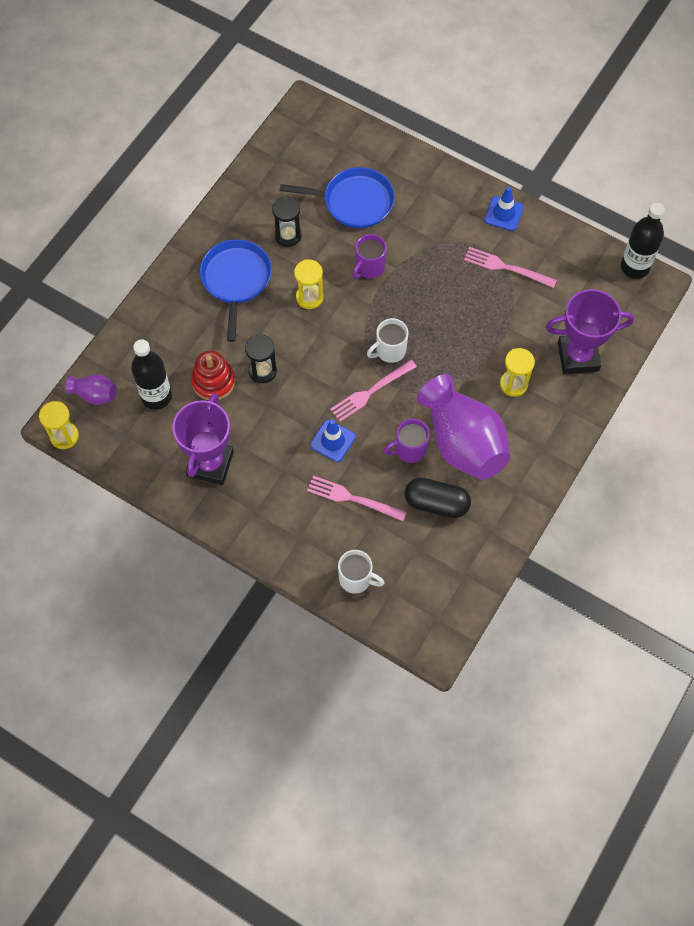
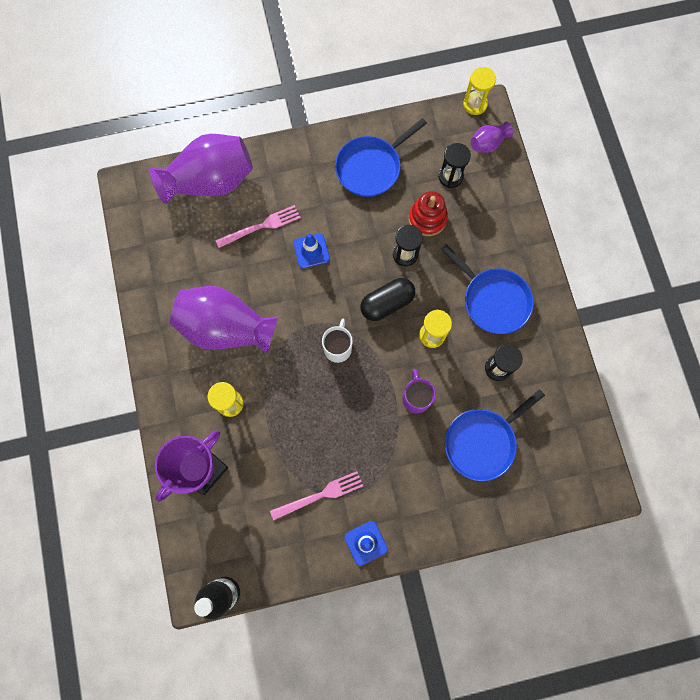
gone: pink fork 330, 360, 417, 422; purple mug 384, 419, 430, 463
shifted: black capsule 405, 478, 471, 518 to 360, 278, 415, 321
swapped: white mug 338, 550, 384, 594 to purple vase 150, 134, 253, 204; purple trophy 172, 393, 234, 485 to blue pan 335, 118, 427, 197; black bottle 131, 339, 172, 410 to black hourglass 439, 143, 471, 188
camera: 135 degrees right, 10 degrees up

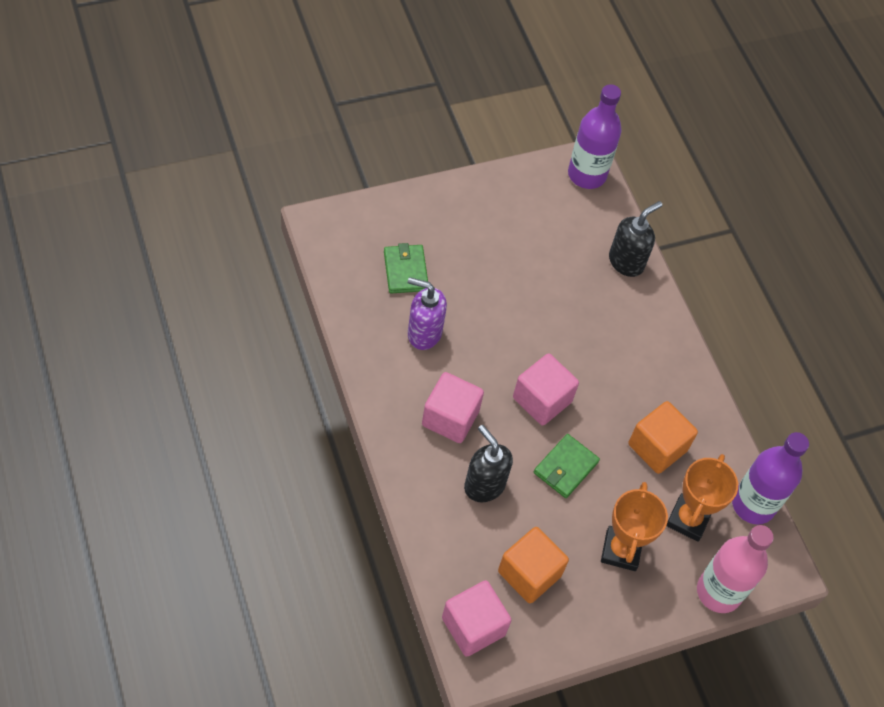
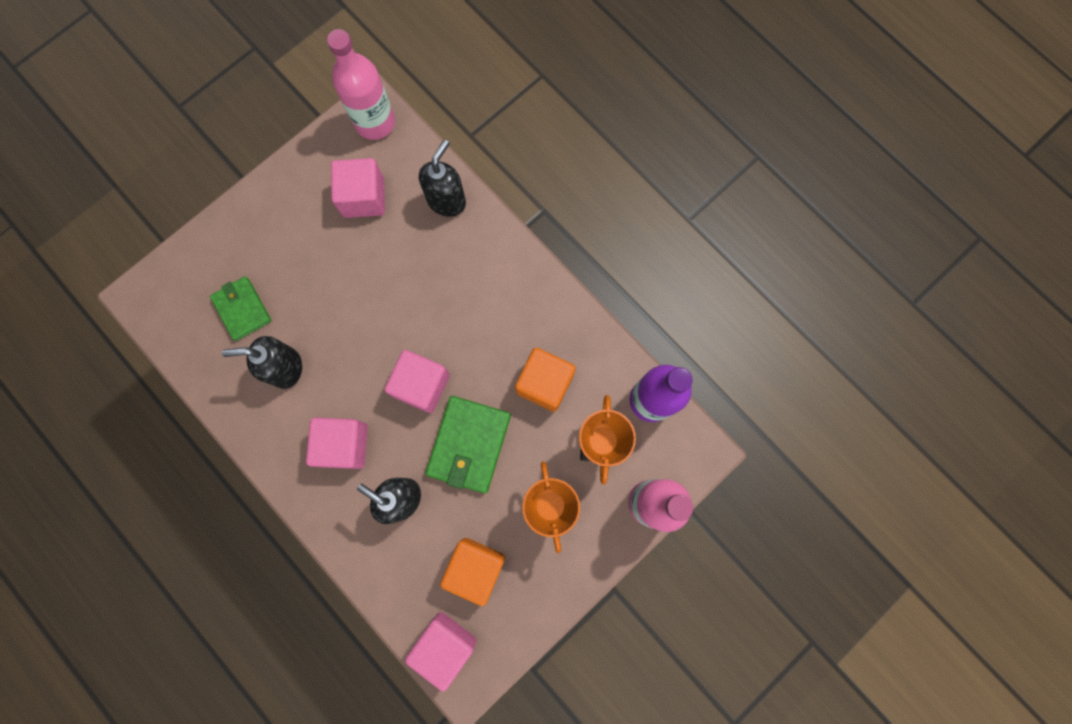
new: pink cube 331, 158, 385, 218
repainted: purple soap dispenser 407, 277, 447, 350 to black soap dispenser 222, 336, 302, 389; purple bottle 568, 84, 622, 189 to pink bottle 327, 29, 395, 140
scaled: green wallet 534, 434, 600, 498 = 425, 396, 511, 493 x1.51
camera: 15 degrees left, 20 degrees up

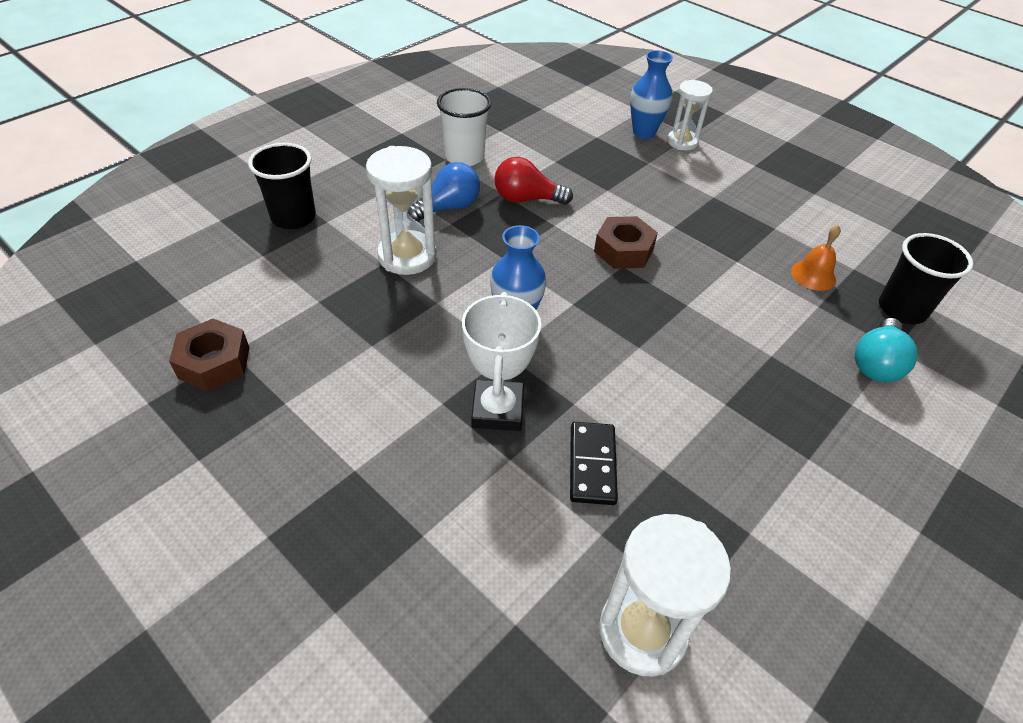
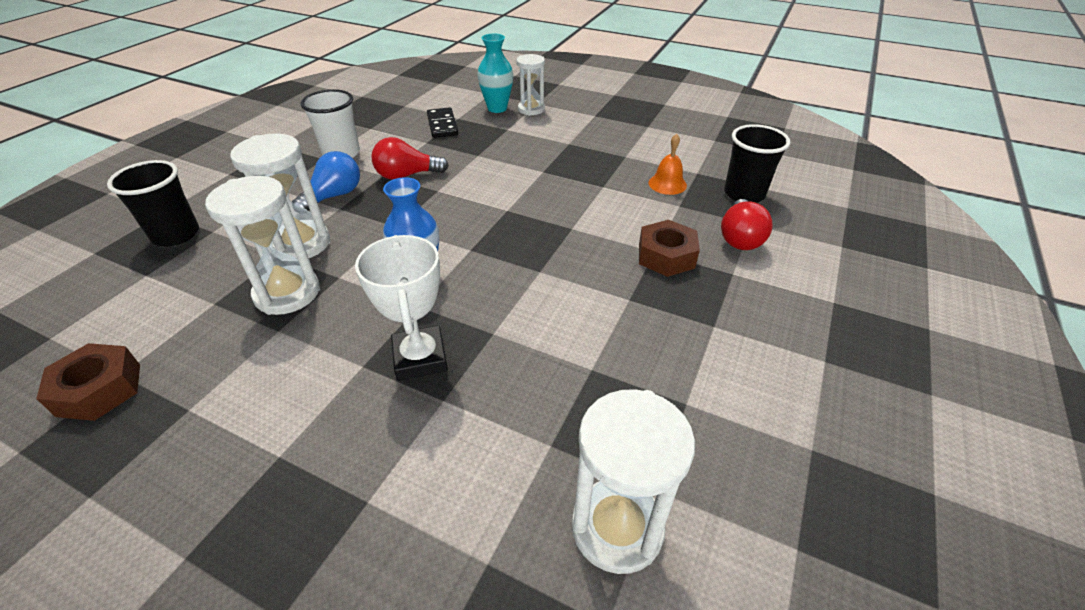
new: white hourglass 205, 176, 320, 315
shifted: black domino 570, 422, 618, 505 to 427, 107, 458, 138; brown nut 594, 216, 658, 269 to 639, 220, 700, 277
repainted: blue vase 630, 50, 673, 139 to turquoise vase 477, 34, 513, 113; turquoise light bulb 855, 318, 918, 382 to red light bulb 721, 199, 773, 250
camera: 15 degrees left, 5 degrees down

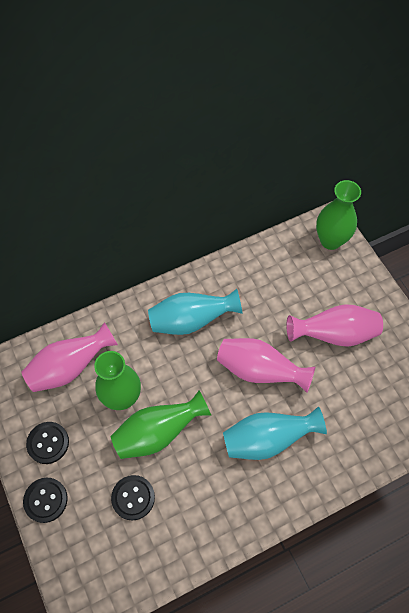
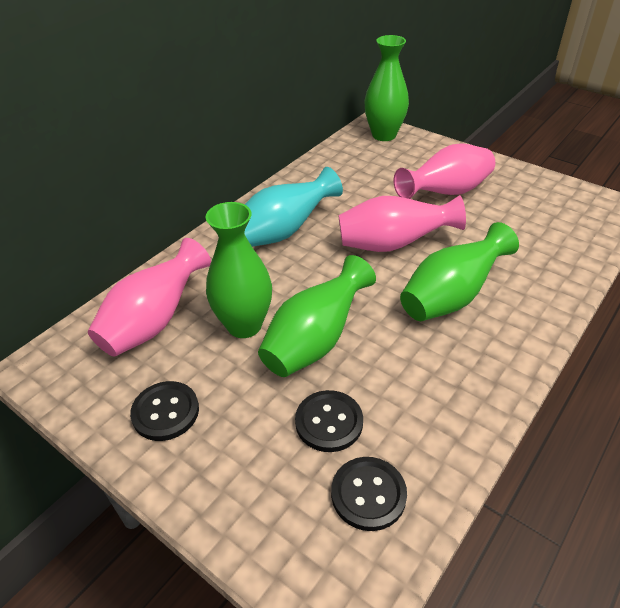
shifted: black button 23, 478, 68, 523 to 331, 457, 407, 531
repainted: turquoise vase 223, 406, 327, 460 to green vase 400, 222, 519, 321
camera: 25 degrees left, 20 degrees down

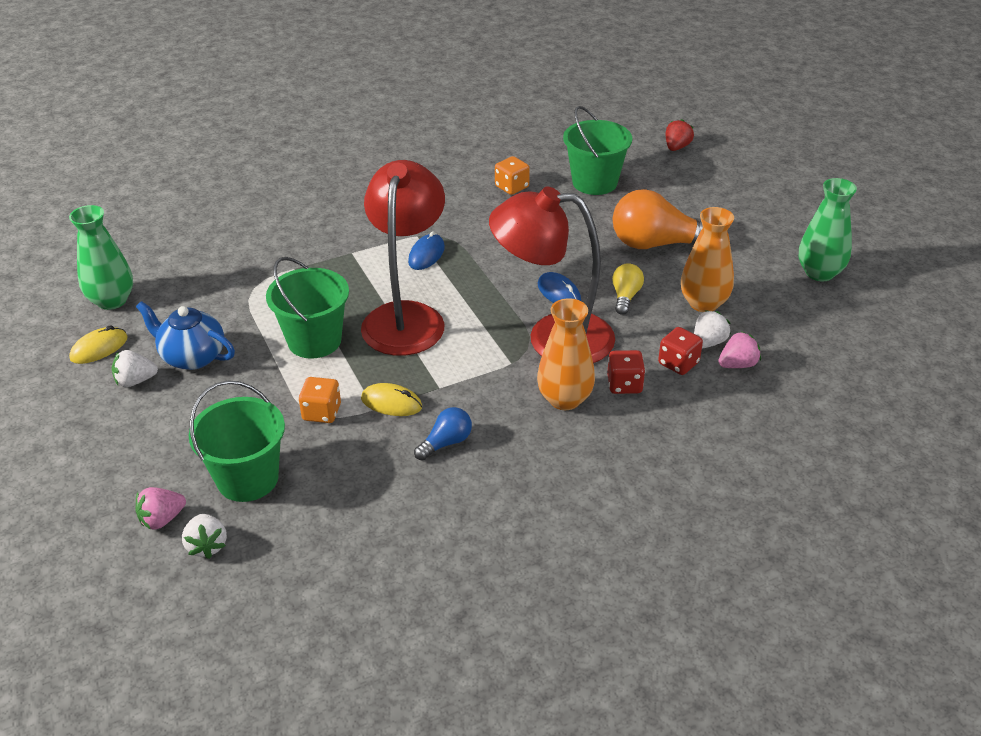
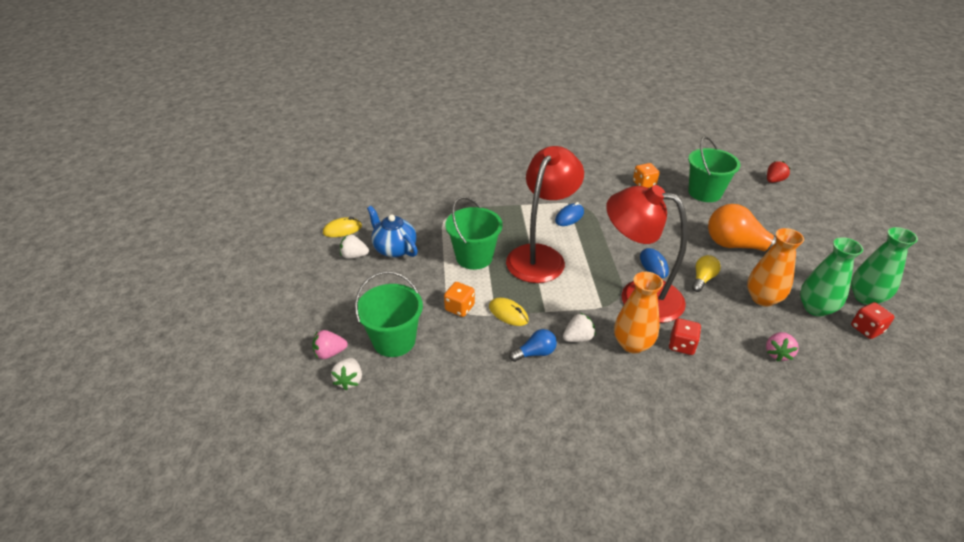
shifted: white strawberry 694, 310, 731, 349 to 563, 313, 596, 342; green vase 69, 205, 133, 310 to 800, 237, 863, 317; red dice 658, 327, 703, 375 to 851, 302, 894, 339
rotated: pink strawberry 718, 331, 761, 368 = 766, 332, 799, 362 120 degrees clockwise
camera: 20 degrees right, 0 degrees up

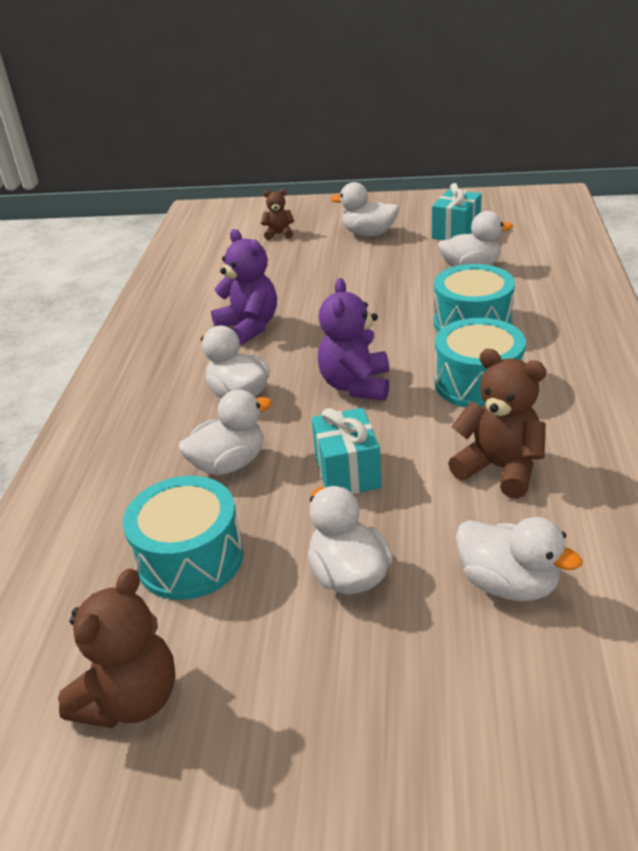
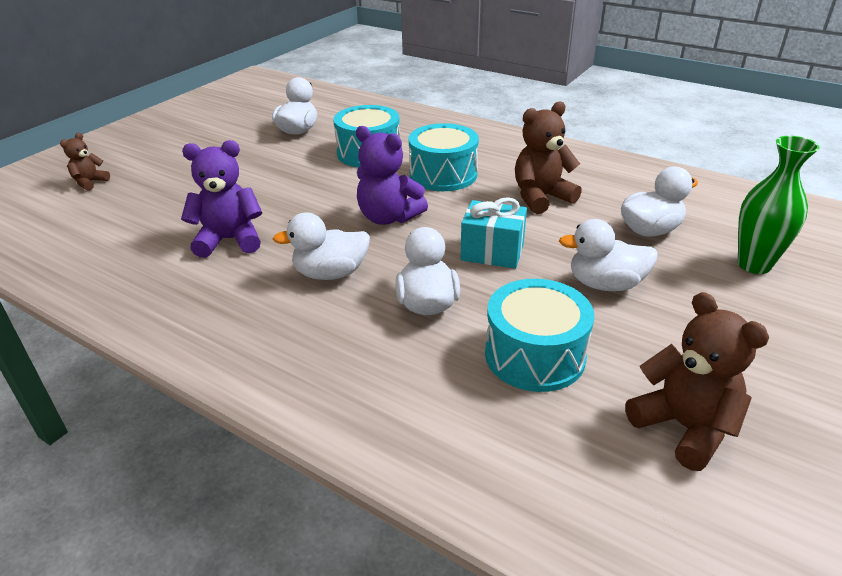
gone: white duck 331, 182, 399, 236; turquoise gift 432, 183, 482, 240
new: green vase 738, 136, 820, 274
camera: 65 degrees left, 0 degrees up

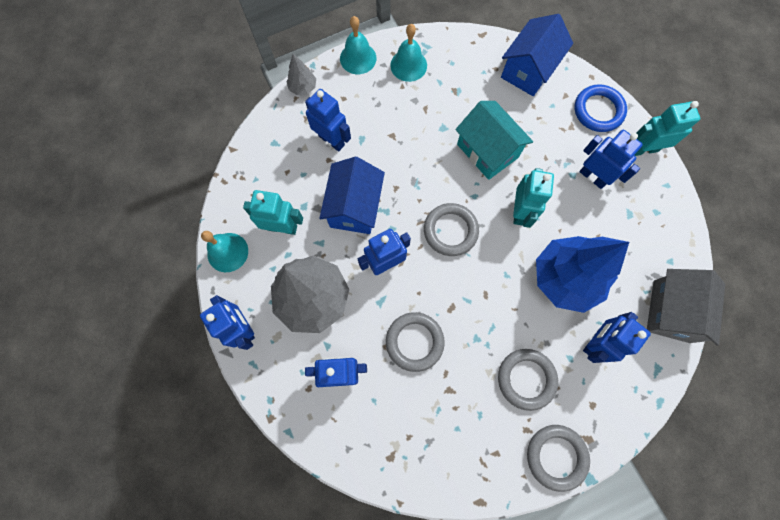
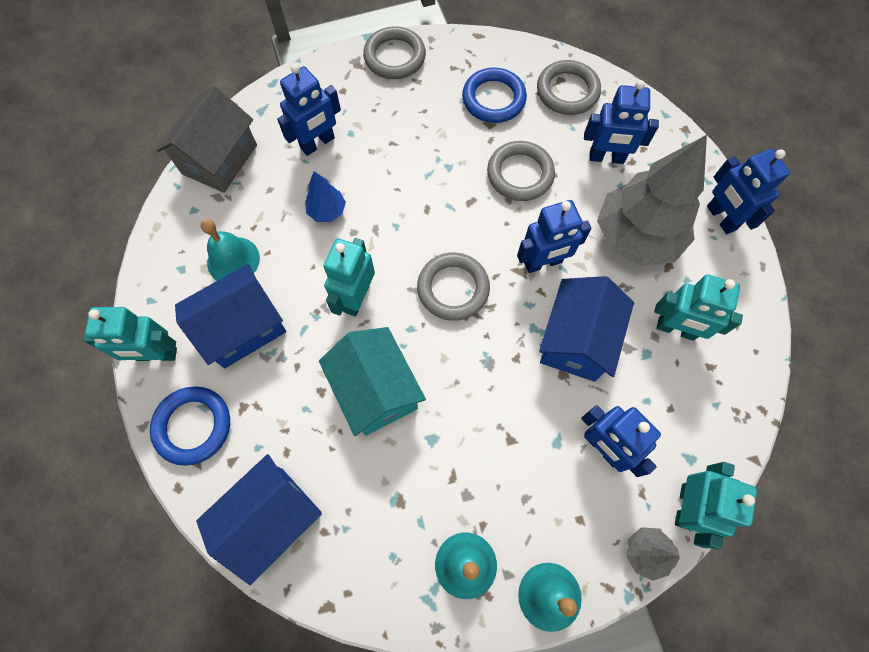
new: blue ring 462, 67, 527, 123; turquoise robot 675, 462, 757, 549
shifted: turquoise bell 201, 231, 248, 272 to 200, 219, 260, 281; grey ring 498, 349, 558, 411 to 537, 60, 601, 115
swapped: blue robot 579, 130, 643, 189 to blue house 175, 264, 286, 368
scaled: blue tree 536, 236, 629, 313 = 305, 171, 346, 222 x0.44
camera: 170 degrees left, 5 degrees down

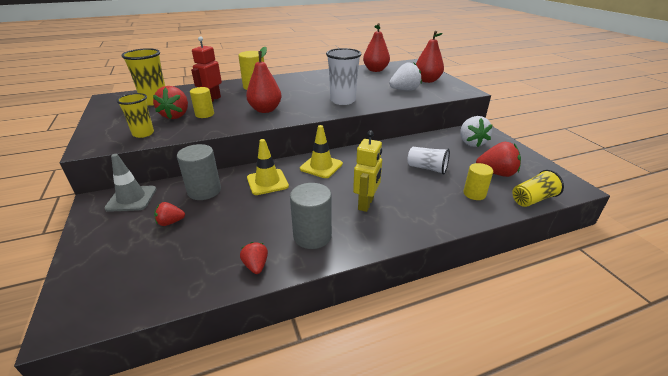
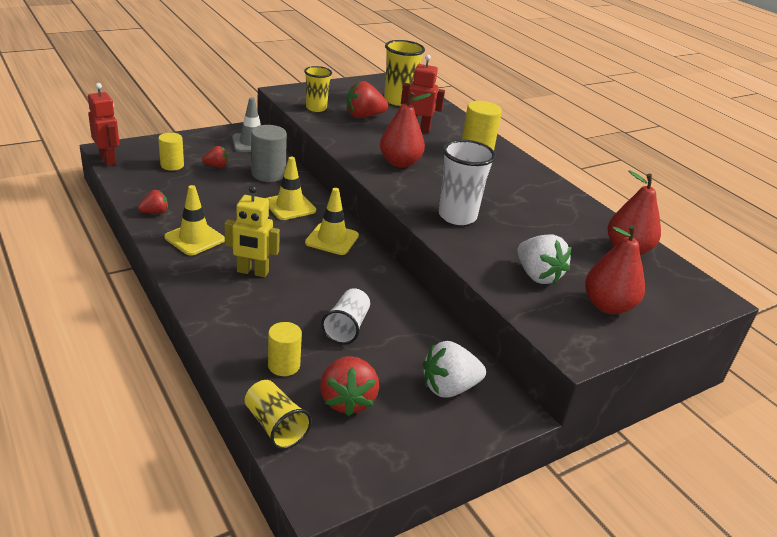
new: red robot 88, 83, 120, 166
shifted: yellow cylinder 190, 87, 214, 118 to 158, 132, 184, 171
swapped: grey cylinder 290, 183, 332, 249 to yellow traffic cone 164, 185, 225, 256
rotated: red strawberry 154, 202, 185, 226 = 202, 146, 228, 168 105 degrees clockwise
camera: 75 degrees right, 0 degrees up

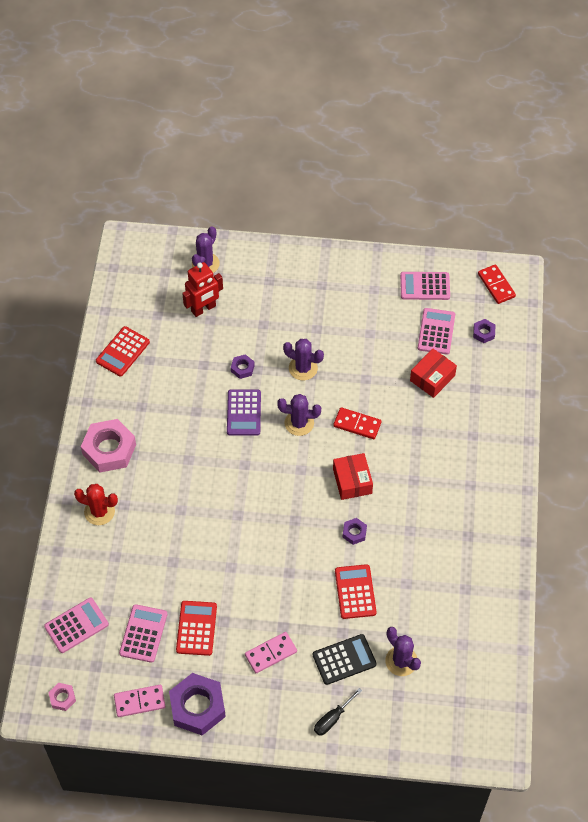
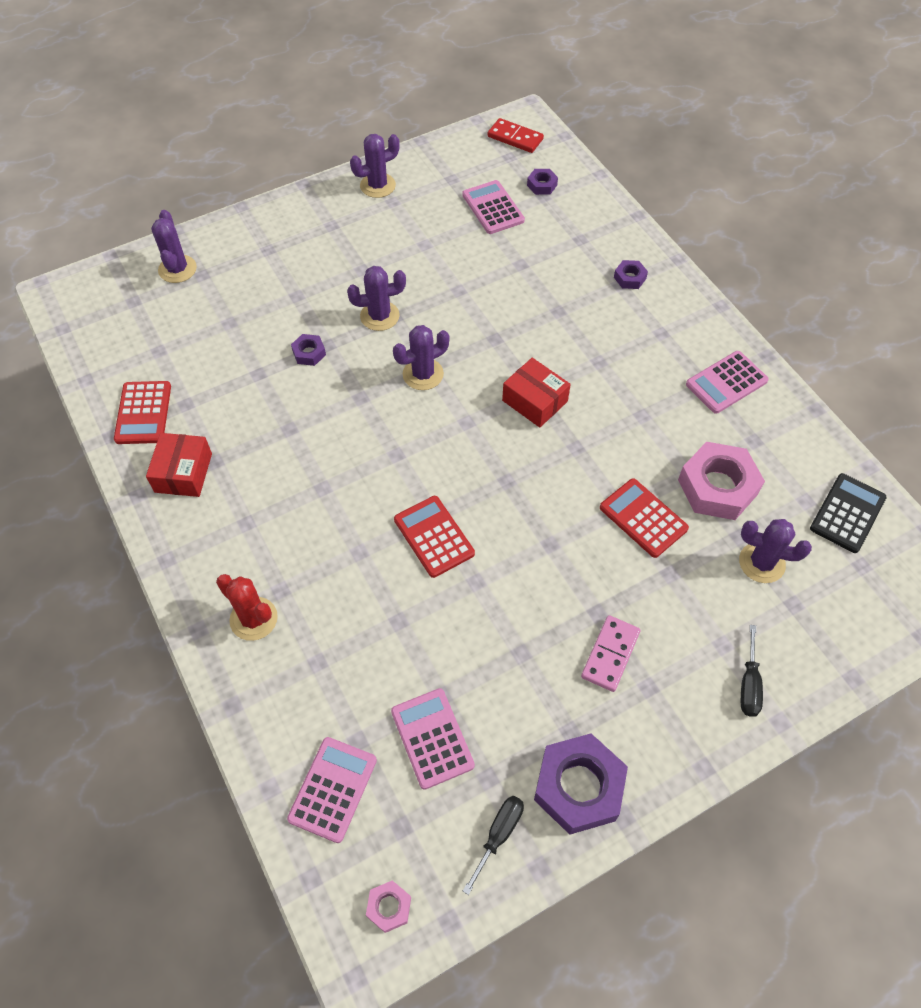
gone: red robot 182, 262, 223, 317; purple calculator 227, 389, 261, 436; red domino 333, 407, 381, 439
new: purple cactus 350, 134, 400, 198
shifted: red box 410, 349, 457, 398 to 146, 433, 212, 497; red calculator 176, 601, 217, 656 to 394, 496, 475, 578; purple nut 343, 518, 367, 545 to 614, 260, 648, 289; pink nut 81, 419, 136, 472 to 678, 442, 765, 520; pink calculator 400, 272, 450, 300 to 686, 351, 769, 414; black calculator 313, 634, 377, 685 to 810, 473, 887, 553
swapped: pink domino 114, 685, 166, 717 to black screwdriver 463, 796, 524, 895
rotated: red cactus 74, 484, 118, 525 = 216, 574, 278, 641 60 degrees clockwise
camera: 35 degrees left, 0 degrees up

